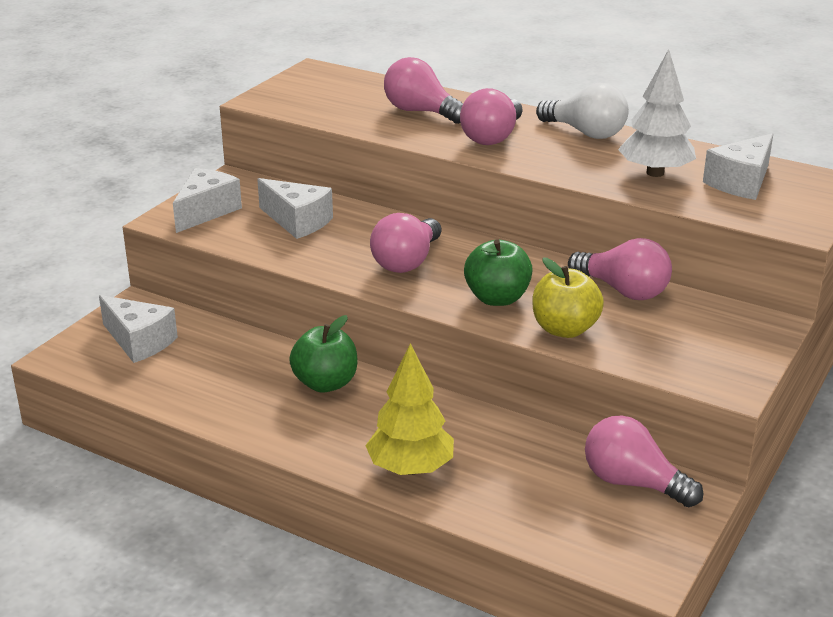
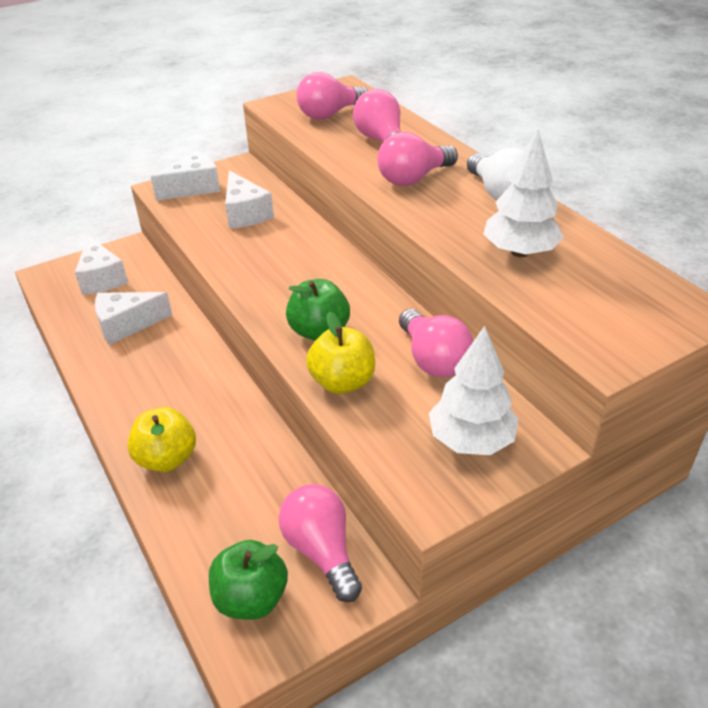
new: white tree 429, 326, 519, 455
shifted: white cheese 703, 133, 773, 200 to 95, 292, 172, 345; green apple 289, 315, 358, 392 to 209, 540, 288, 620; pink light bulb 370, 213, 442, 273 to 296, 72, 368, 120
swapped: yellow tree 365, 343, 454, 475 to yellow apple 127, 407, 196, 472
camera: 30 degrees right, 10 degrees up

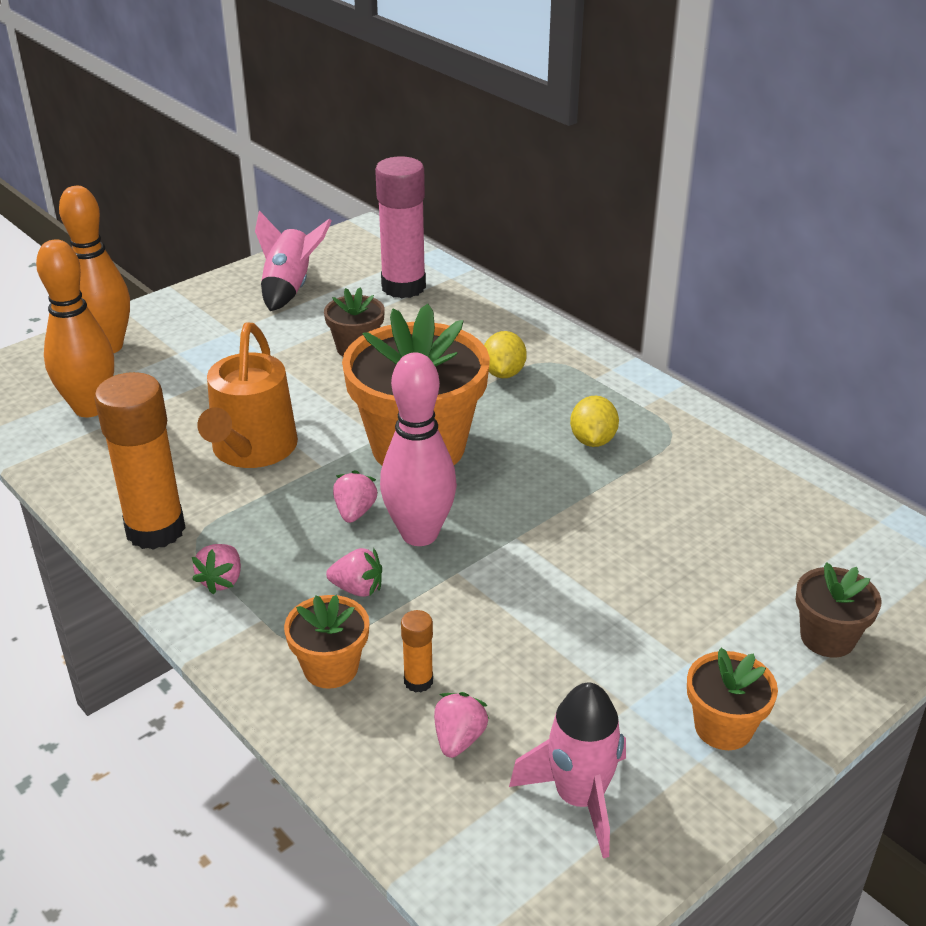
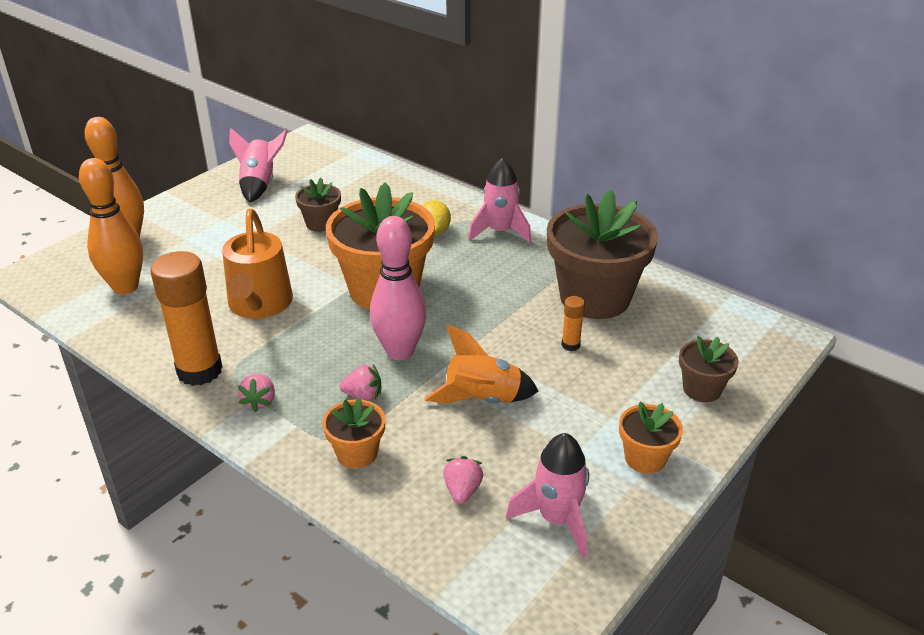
gone: pink strawberry 333, 470, 378, 523; pink glue stick 375, 156, 426, 298; yellow lemon 570, 396, 619, 447
new: orange rocket 424, 324, 538, 404; pink rocket 468, 157, 531, 243; brown flower pot 547, 189, 658, 319
shifted: orange glue stick 401, 610, 433, 692 to 561, 296, 585, 351
camera: 10 degrees left, 0 degrees up

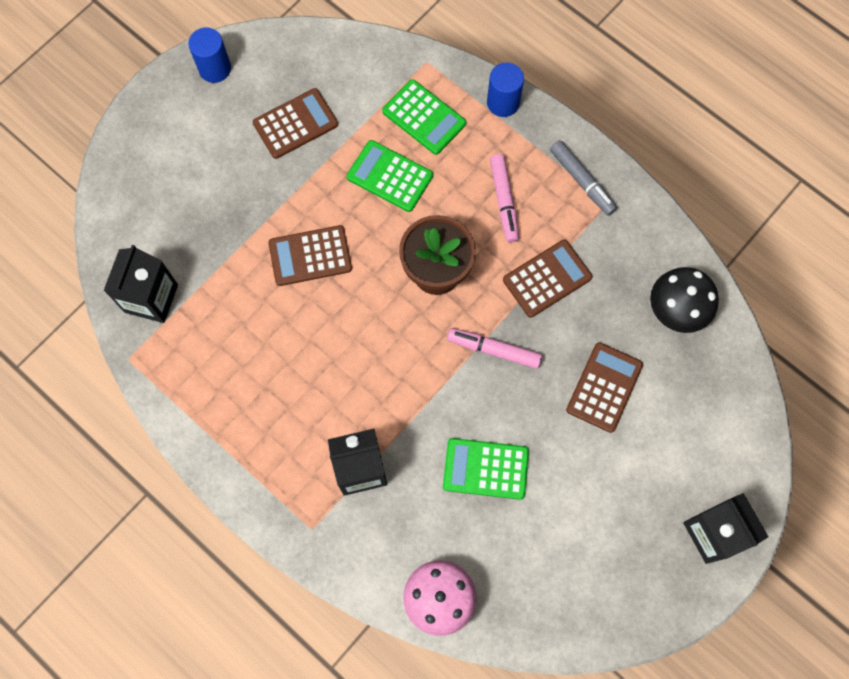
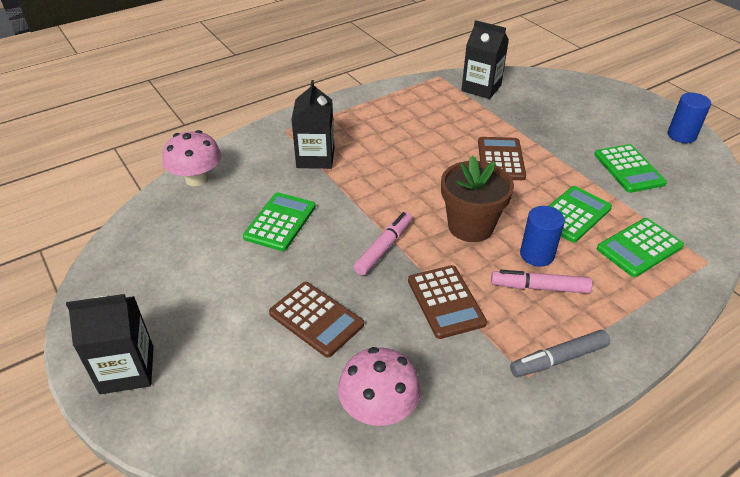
shifted: blue cylinder 487, 62, 524, 117 to 520, 206, 565, 267
repainted: black mushroom 650, 267, 719, 333 to pink mushroom 338, 347, 421, 426; brown calculator 253, 88, 338, 159 to green calculator 594, 144, 667, 193
camera: 105 degrees right, 30 degrees down

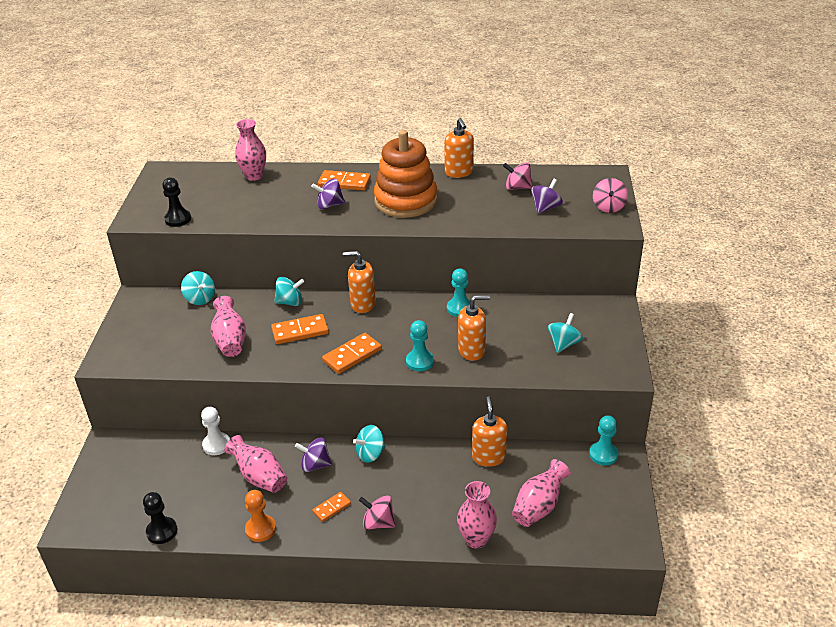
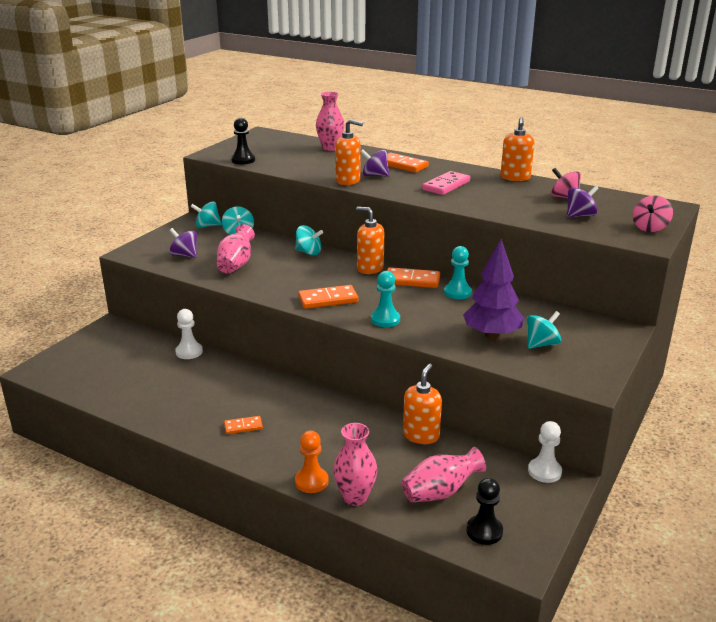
gone: pink vase 224, 435, 287, 493; pink spinning top 359, 495, 396, 530
new: purple tree 463, 239, 524, 339
shifted: purple spinning top 295, 438, 332, 472 to 169, 228, 197, 258; turquoise spinning top 353, 425, 386, 463 to 190, 201, 222, 228; orange pawn 245, 490, 276, 542 to 295, 431, 329, 493; orange soap dispenser 458, 295, 490, 361 to 335, 119, 363, 185; orange domino 271, 314, 329, 344 to 387, 267, 440, 288; black pawn 143, 492, 177, 544 to 466, 478, 503, 545
swapped: orange stacking toy 374, 130, 438, 218 to pink domino 422, 171, 470, 195
repainted: turquoise pawn 589, 415, 619, 465 to white pawn 528, 421, 562, 483
camera: 25 degrees right, 10 degrees down

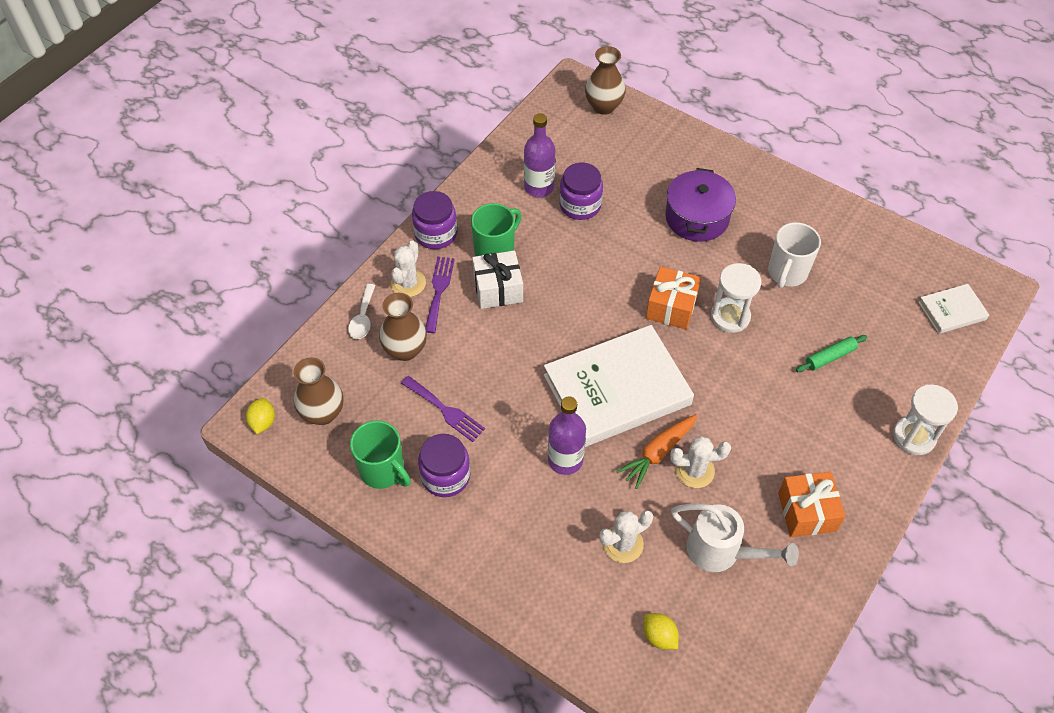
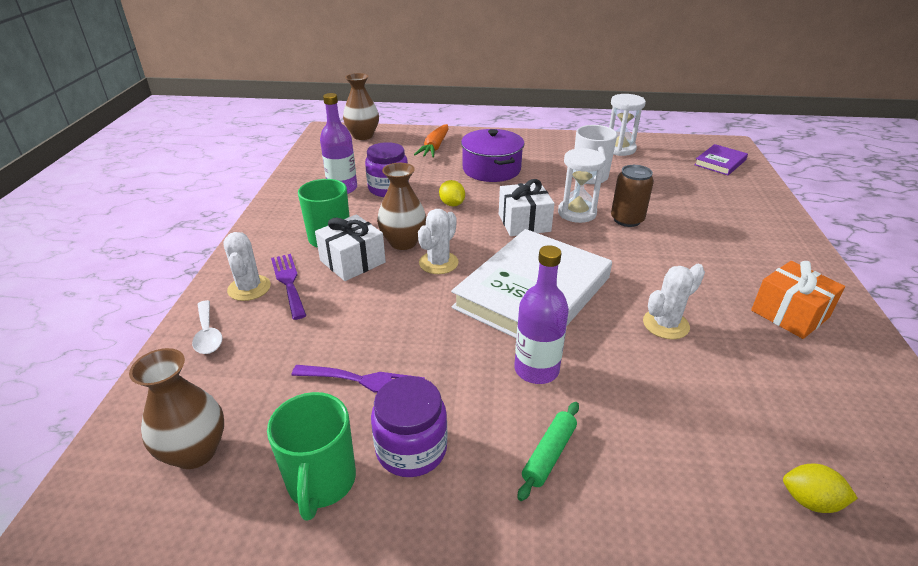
gone: purple jar 412, 191, 457, 249; white watering can 671, 504, 799, 572
new: brown can 611, 165, 654, 227
shifted: brown vase 379, 293, 427, 361 to 377, 163, 426, 250; orange carrot 616, 414, 698, 489 to 414, 124, 449, 158; white cactus 599, 510, 653, 563 to 418, 209, 459, 274; yellow lemon 246, 398, 275, 434 to 439, 180, 465, 206; green rolling pin 796, 335, 867, 372 to 518, 402, 579, 501; white hourglass 893, 384, 958, 455 to 609, 94, 646, 156
repainted: orange gift 646, 267, 701, 330 to white gift 499, 179, 555, 236; white book 918, 284, 989, 334 to purple book 694, 144, 748, 175
rotated: green mug 350, 420, 411, 489 = 267, 392, 356, 521 75 degrees clockwise
camera: 30 degrees left, 20 degrees down

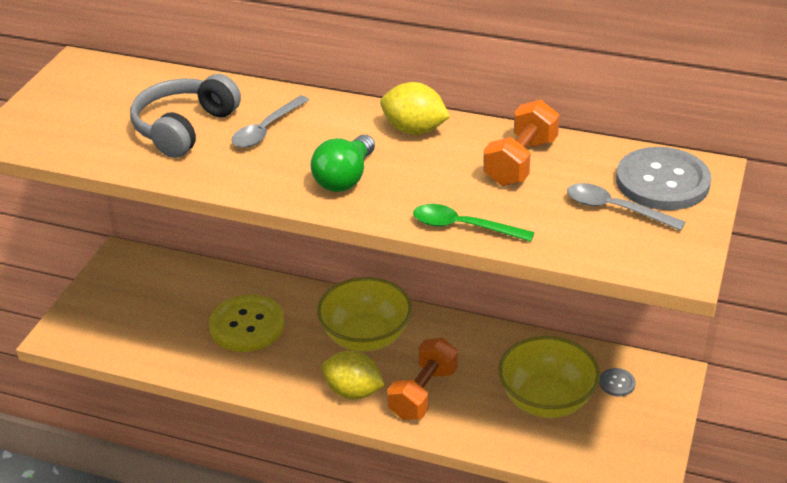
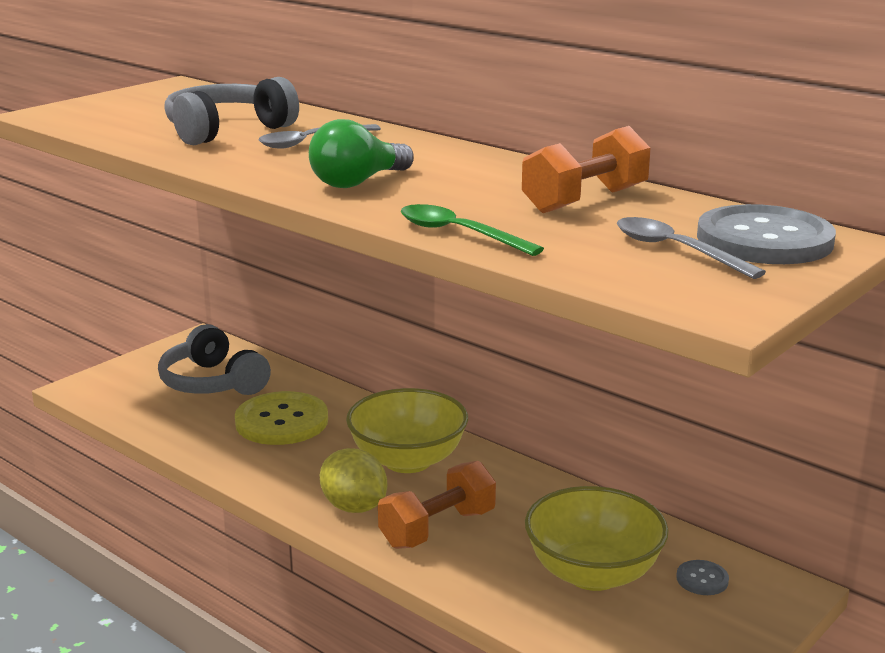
gone: yellow lemon 380, 82, 450, 135
new: grey headphones 158, 324, 271, 395
camera: 20 degrees right, 15 degrees down

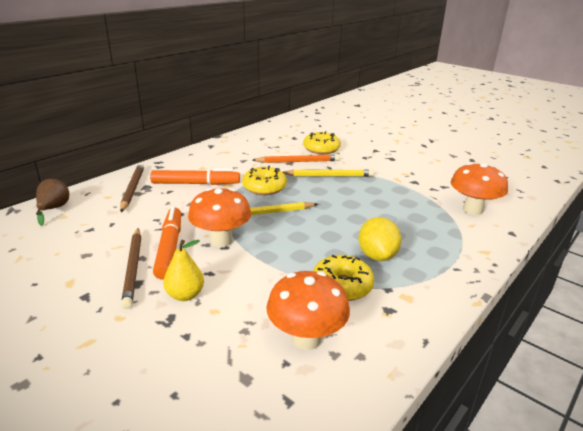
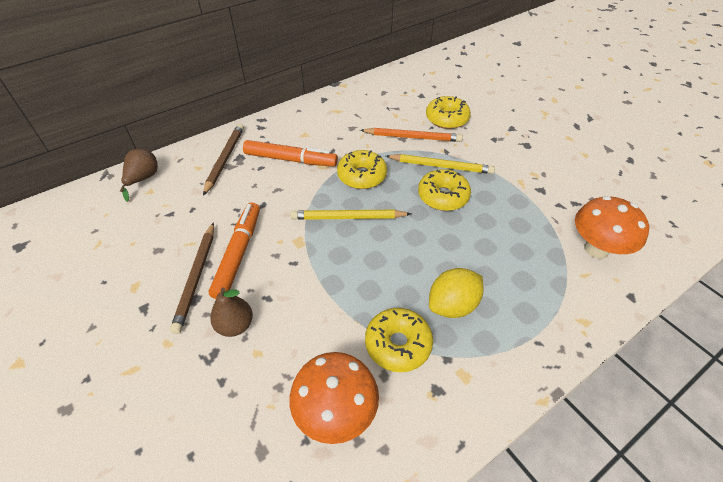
gone: orange mushroom 188, 188, 251, 247
new: yellow donut 418, 169, 471, 211
repainted: yellow pear 163, 240, 204, 301 to brown pear 210, 287, 253, 337
rotated: yellow lemon 359, 217, 401, 261 = 429, 268, 483, 318 45 degrees clockwise
camera: 15 degrees right, 20 degrees up

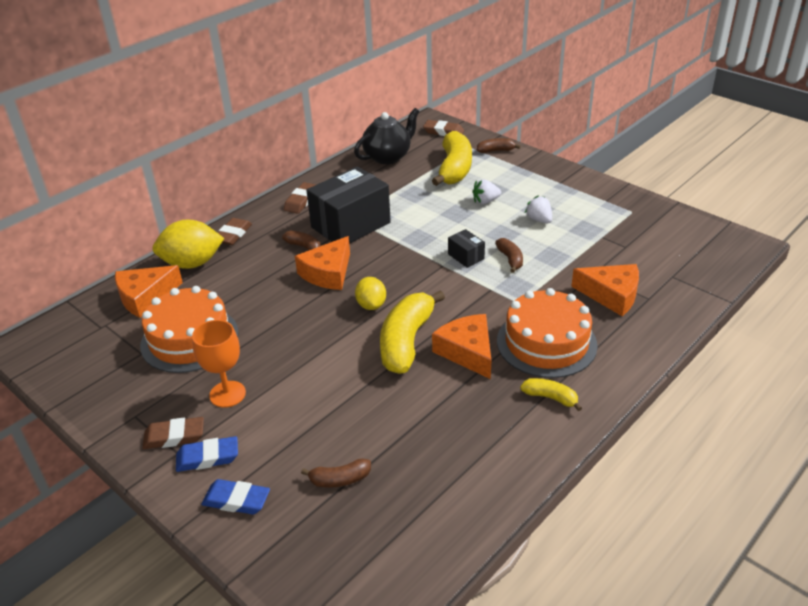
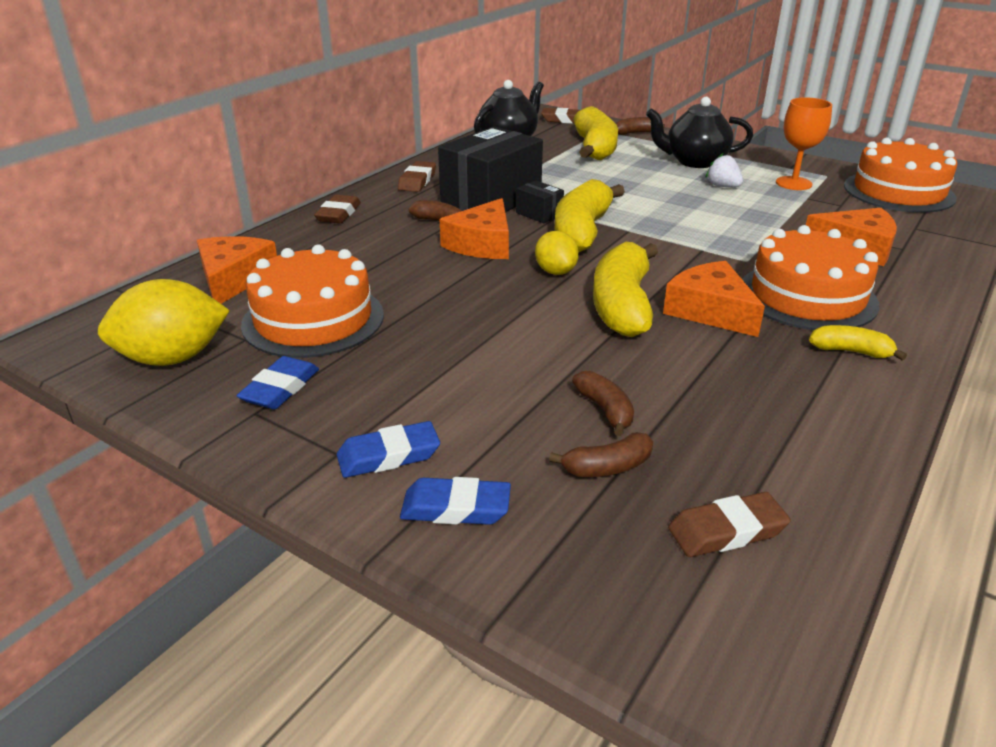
gone: white strawberry 472, 179, 501, 204
new: blue eraser 237, 356, 319, 409; yellow banana 554, 179, 625, 252; black teapot 646, 97, 753, 168; orange cake 844, 138, 957, 213
shifted: yellow lemon 152, 219, 224, 269 to 98, 279, 230, 366; black box 448, 229, 485, 268 to 516, 181, 564, 223; brown banana 495, 238, 523, 273 to 572, 371, 634, 436; brown eraser 142, 417, 204, 449 to 668, 492, 791, 557; orange goblet 192, 320, 246, 408 to 776, 97, 832, 190
rotated: orange cheese 115, 265, 183, 318 = 197, 236, 277, 304 135 degrees clockwise
camera: 10 degrees left, 5 degrees down

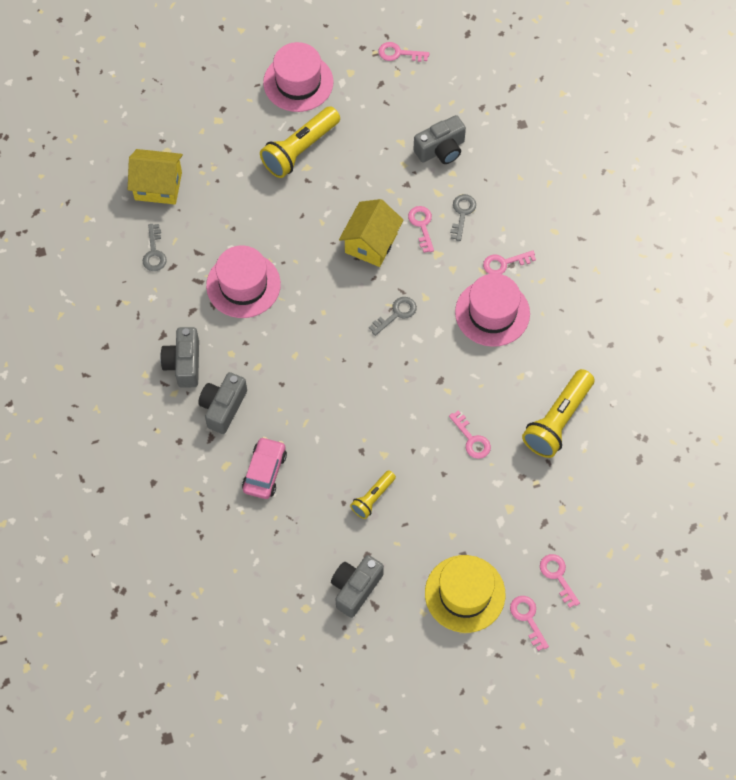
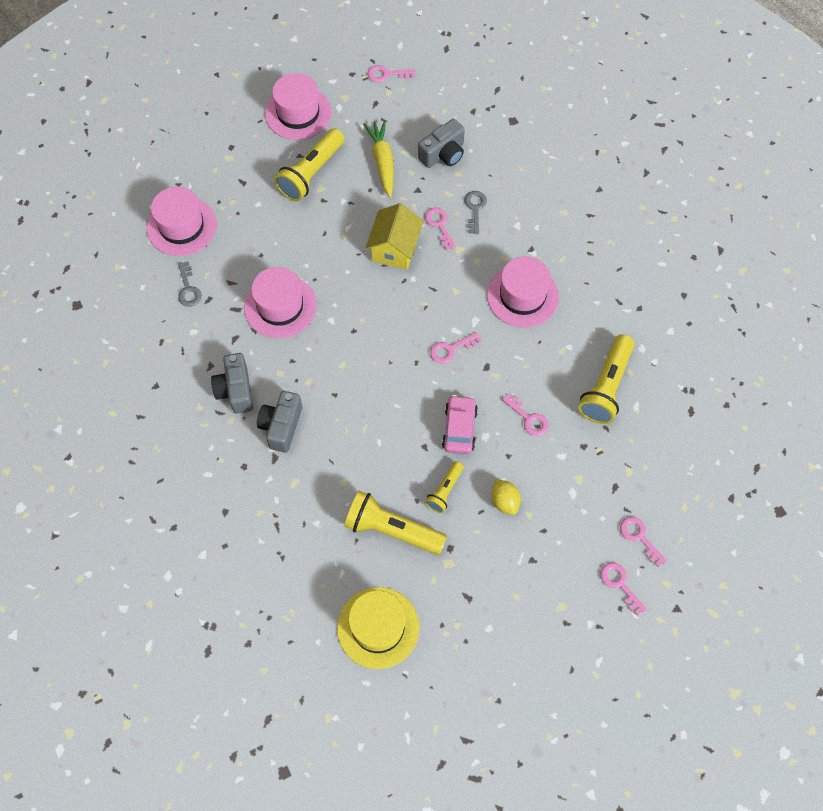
gone: grey camera 331, 555, 384, 618; grey key 369, 297, 417, 336
new: yellow flashlight 344, 491, 447, 555; yellow carrot 363, 120, 394, 198; yellow lemon 491, 479, 521, 515
shifted: yellow hat 425, 555, 506, 633 to 337, 587, 419, 669; pink key 483, 251, 536, 274 to 430, 332, 481, 364; pink car 242, 437, 287, 499 to 442, 395, 478, 454
swapped: yellow house 128, 149, 183, 204 to pink hat 147, 187, 217, 256
camera: 10 degrees left, 0 degrees up

